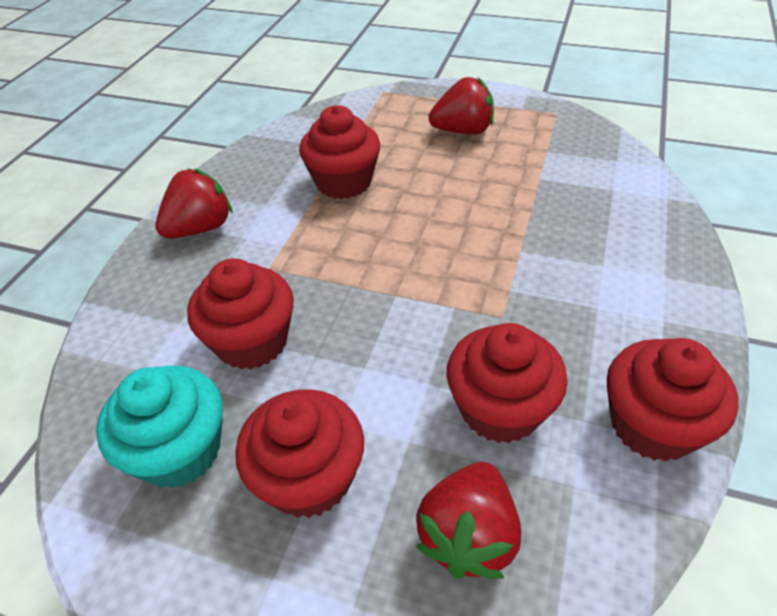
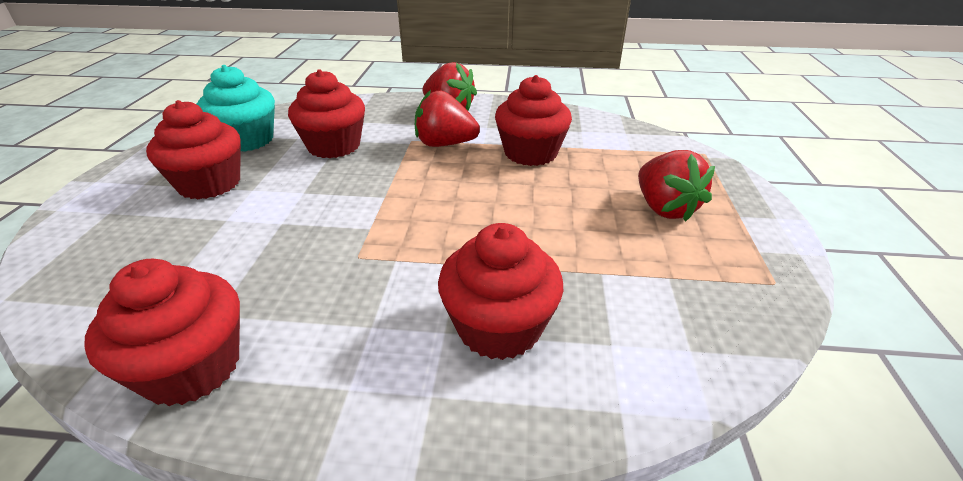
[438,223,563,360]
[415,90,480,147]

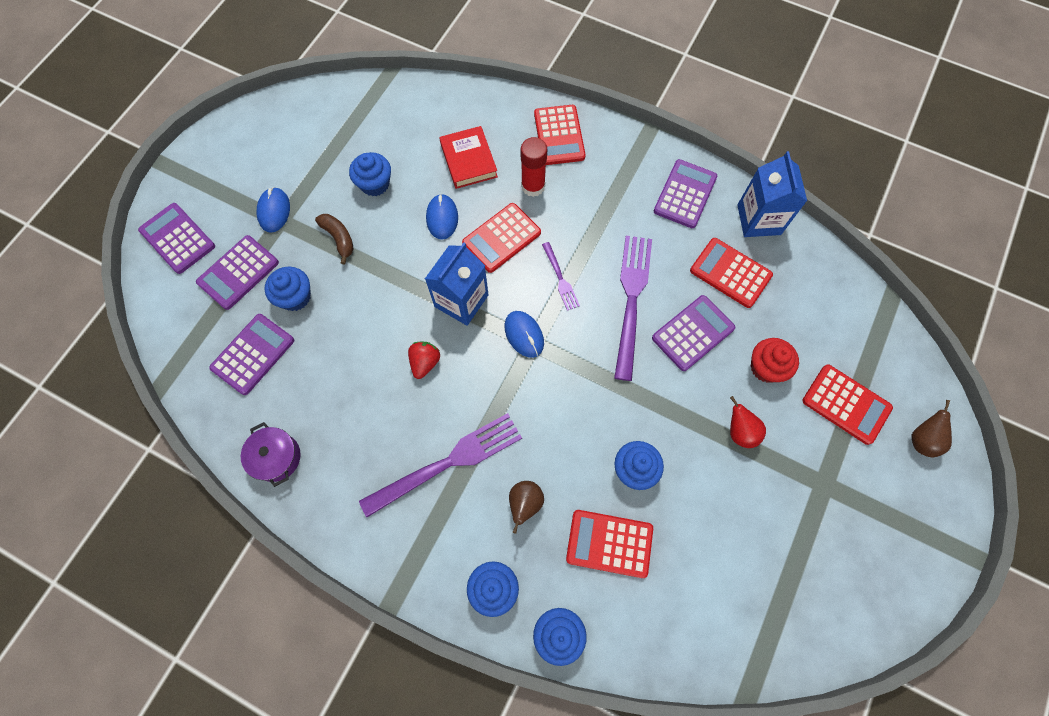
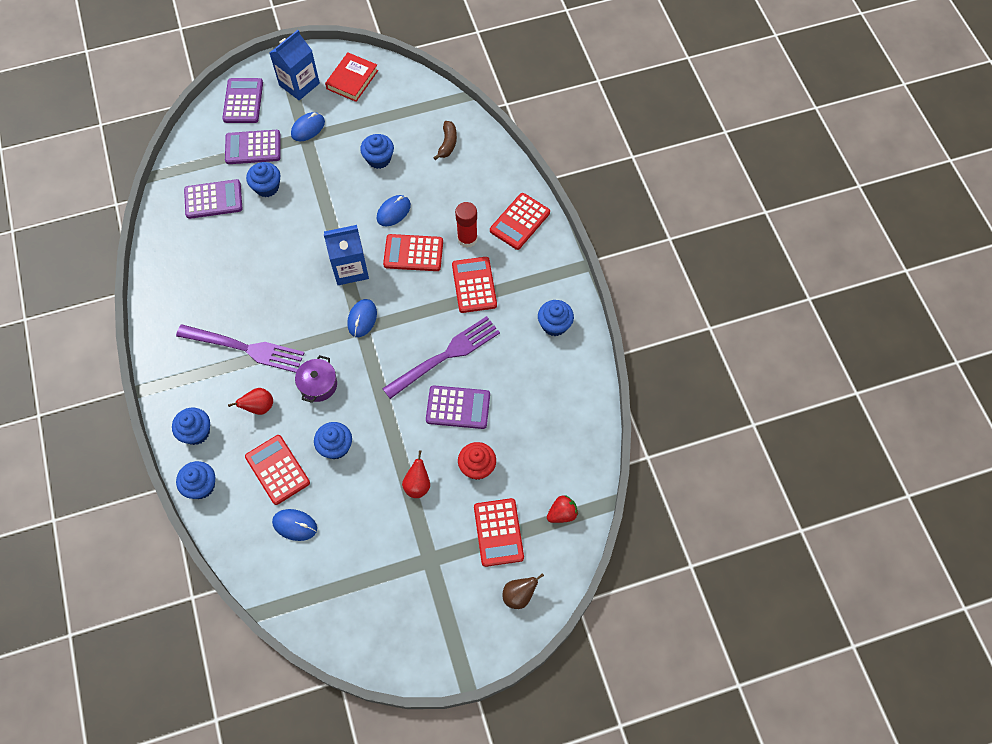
[325,53,378,102]
[270,30,320,100]
[538,300,574,336]
[433,121,457,160]
[452,257,497,313]
[542,242,580,311] (first image)
[547,495,578,523]
[295,355,337,403]
[228,388,273,415]
[272,509,317,541]

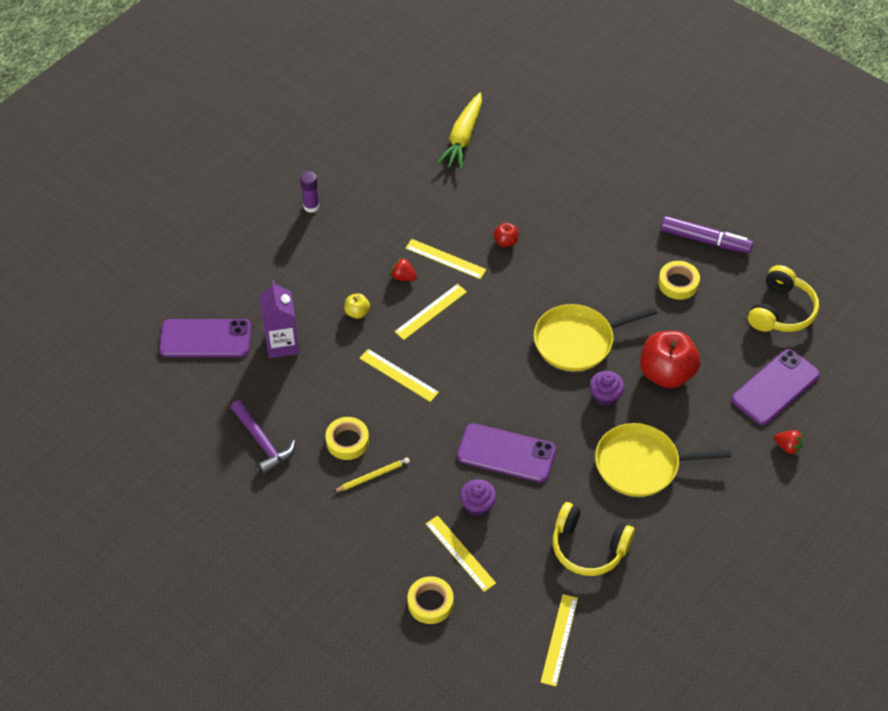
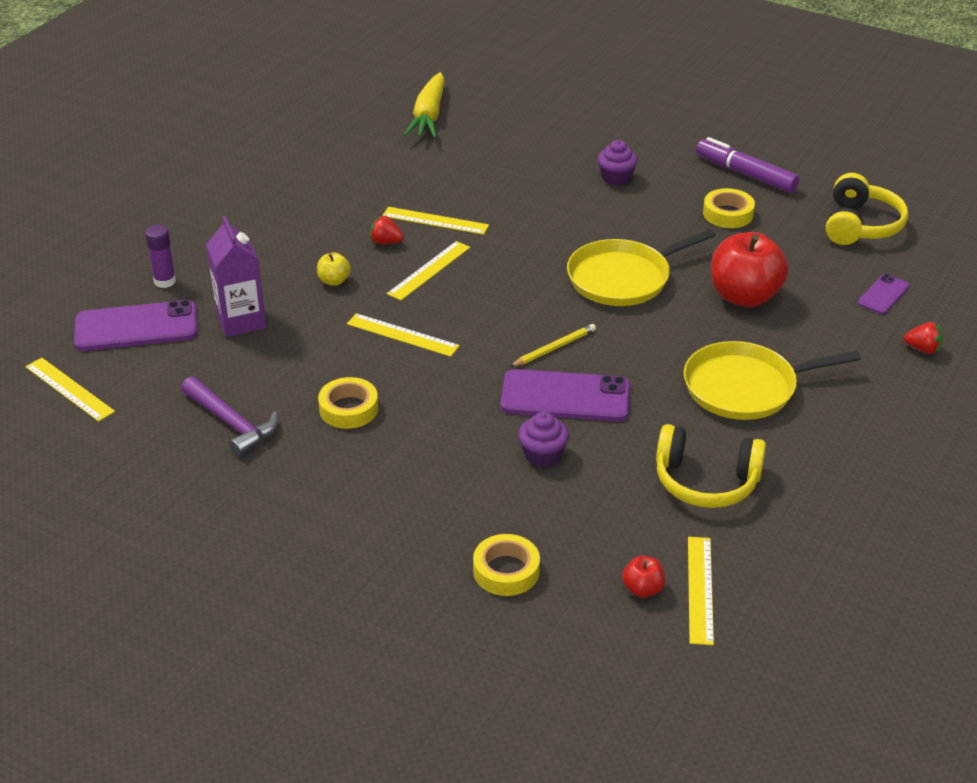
[145,225,176,288]
[696,137,800,193]
[622,556,665,598]
[858,274,909,314]
[598,140,638,186]
[510,324,596,367]
[25,358,115,422]

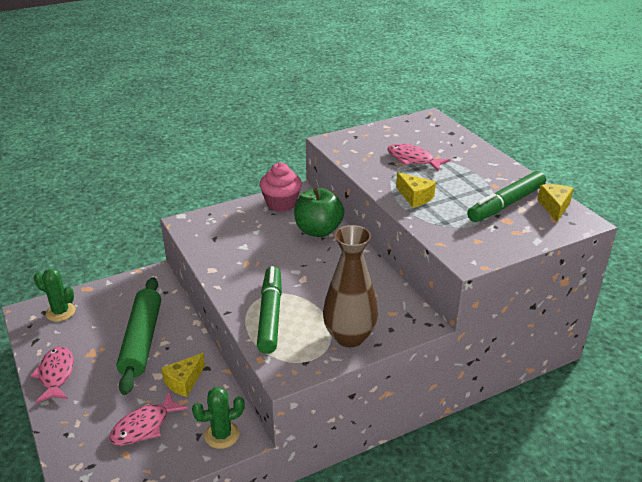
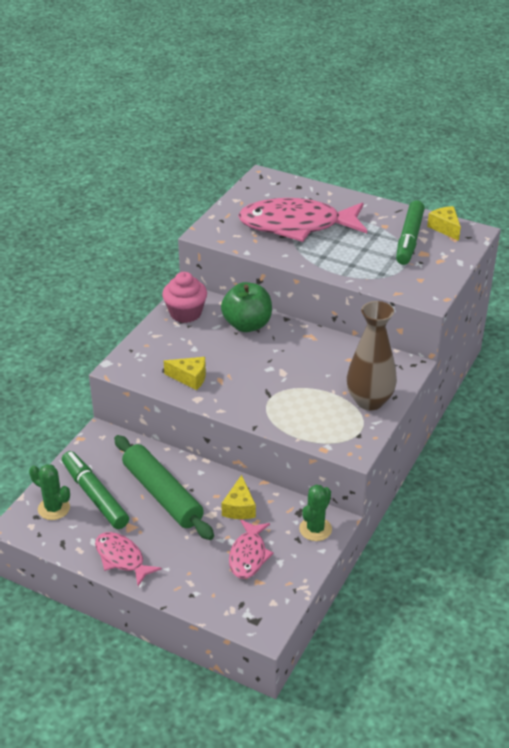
[238,198,367,242]
[164,357,206,390]
[62,451,129,529]
[29,464,70,520]

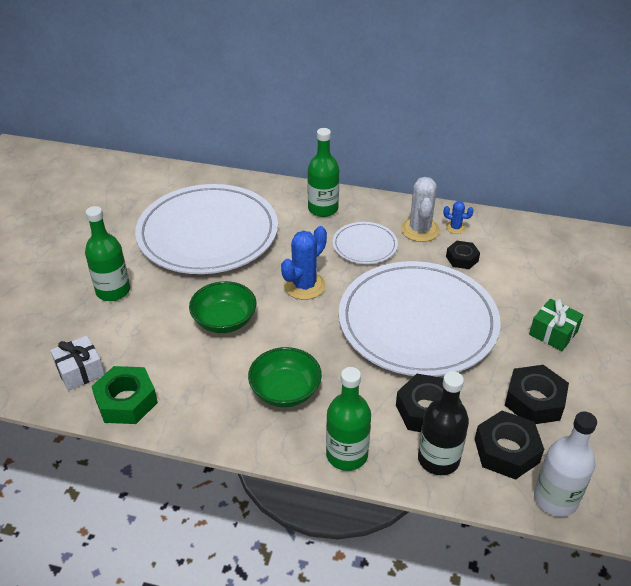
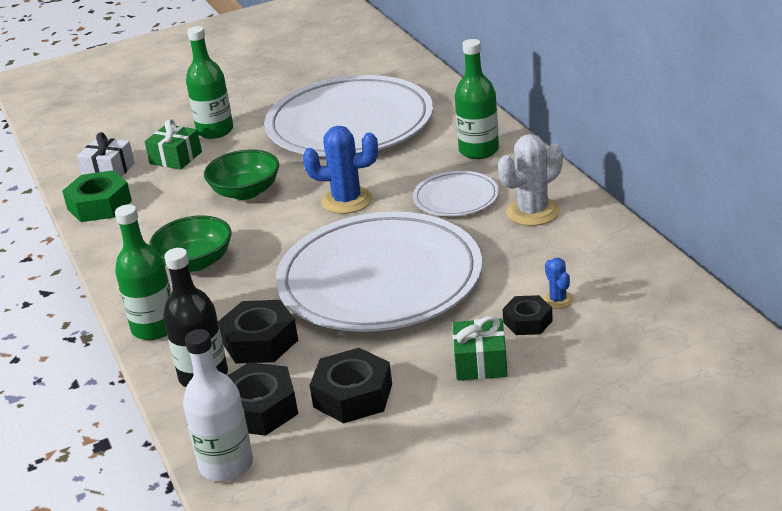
[543,258,574,309]
[502,295,553,335]
[145,119,202,170]

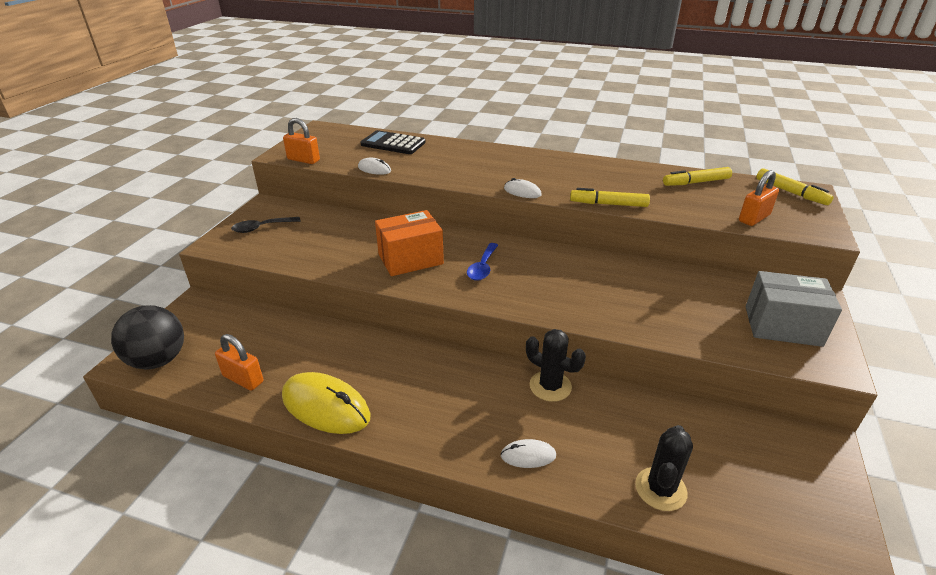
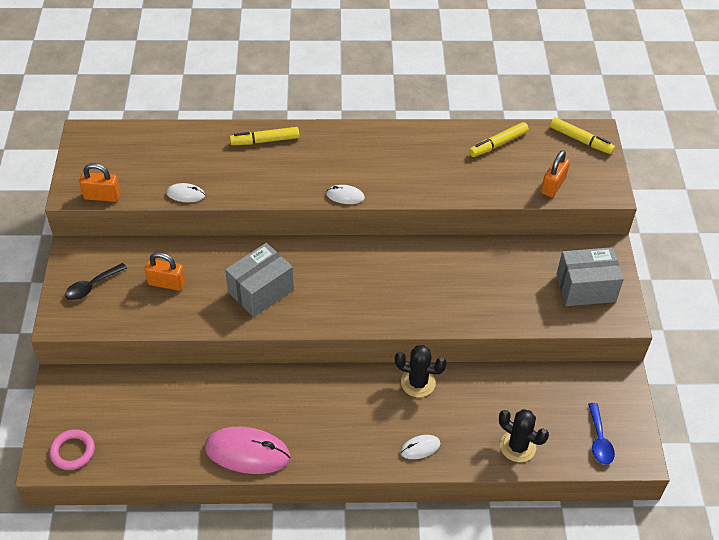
[361,130,426,154] (first image)
[230,127,299,145]
[225,243,294,317]
[588,403,615,465]
[49,429,95,470]
[145,252,185,291]
[205,427,290,474]
[499,409,549,462]

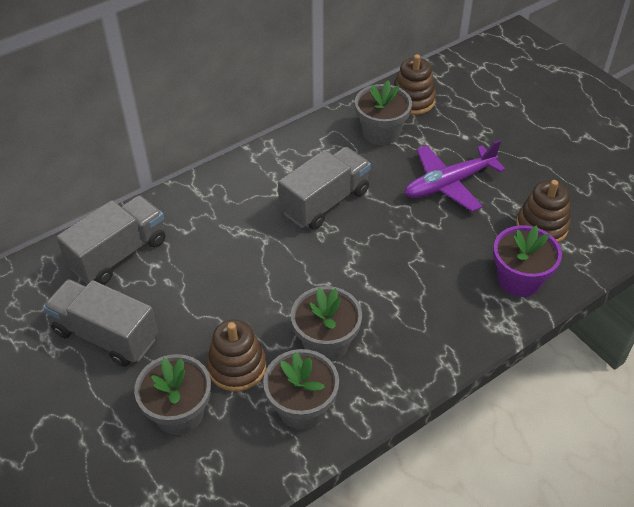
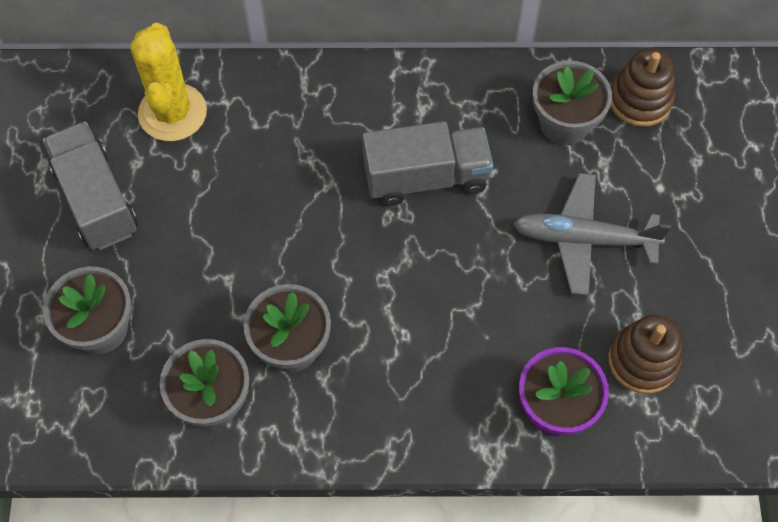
[513,173,671,295]
[130,23,207,141]
[207,319,266,392] (first image)

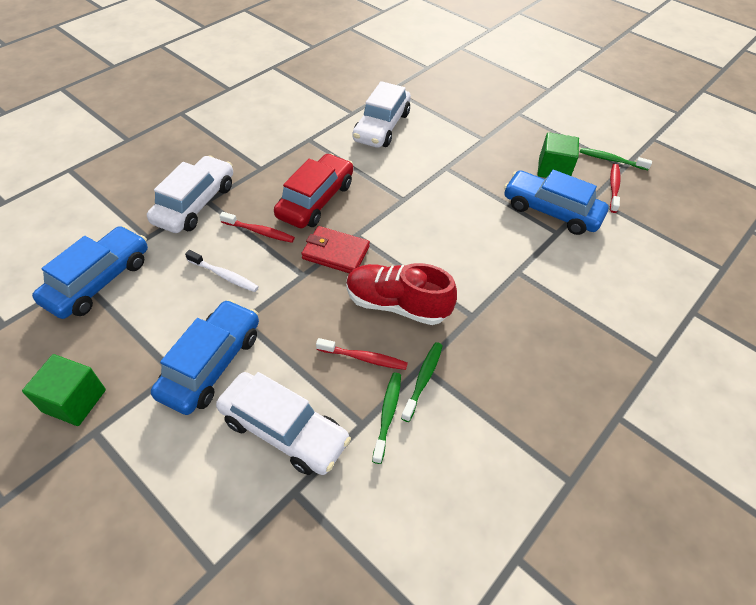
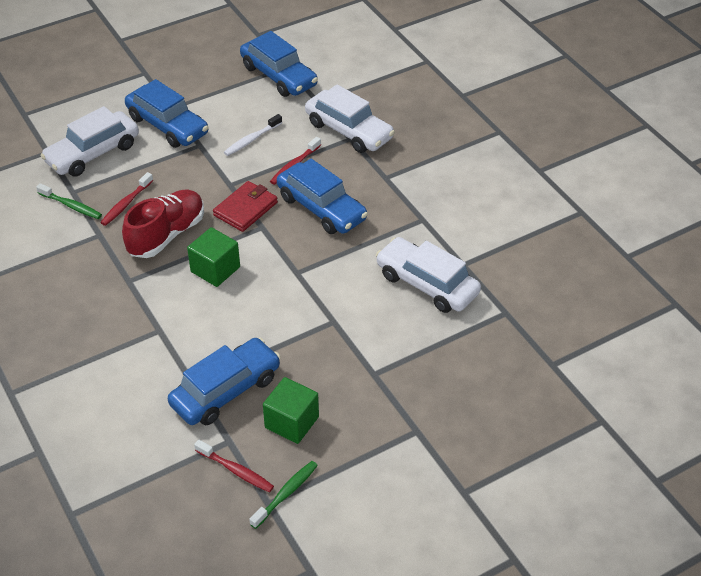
[277,159,368,234]
[401,342,443,422] (first image)
[187,227,240,287]

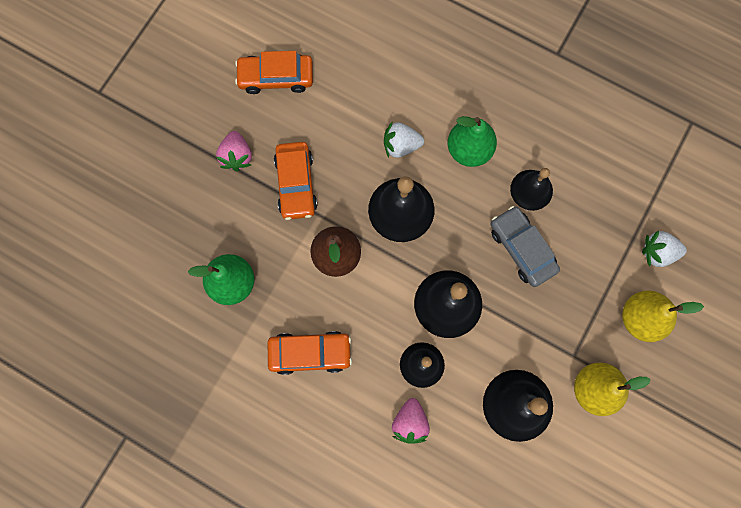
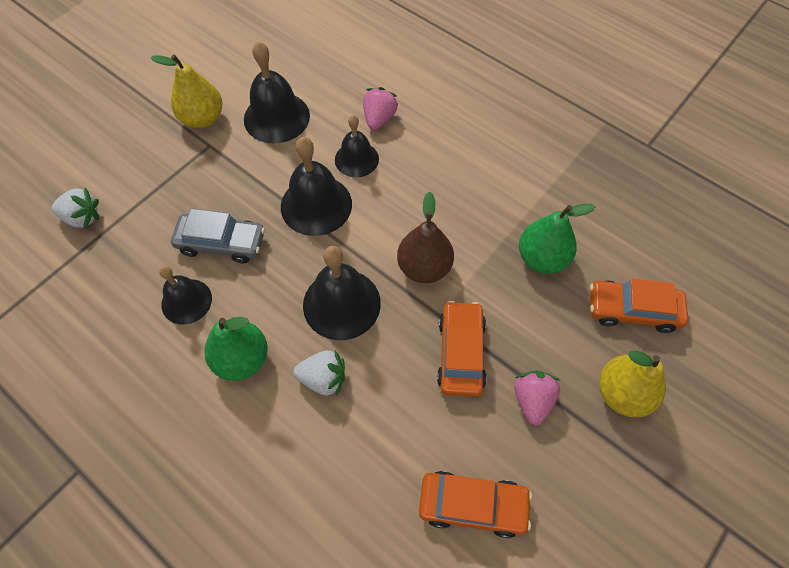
[171,208,265,263]
[599,351,666,418]
[590,278,688,333]

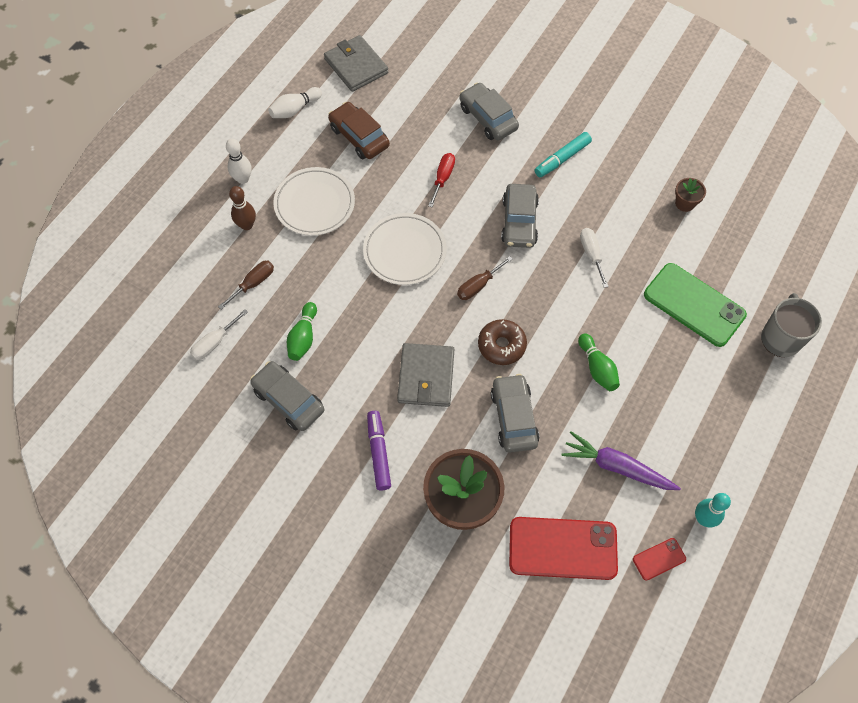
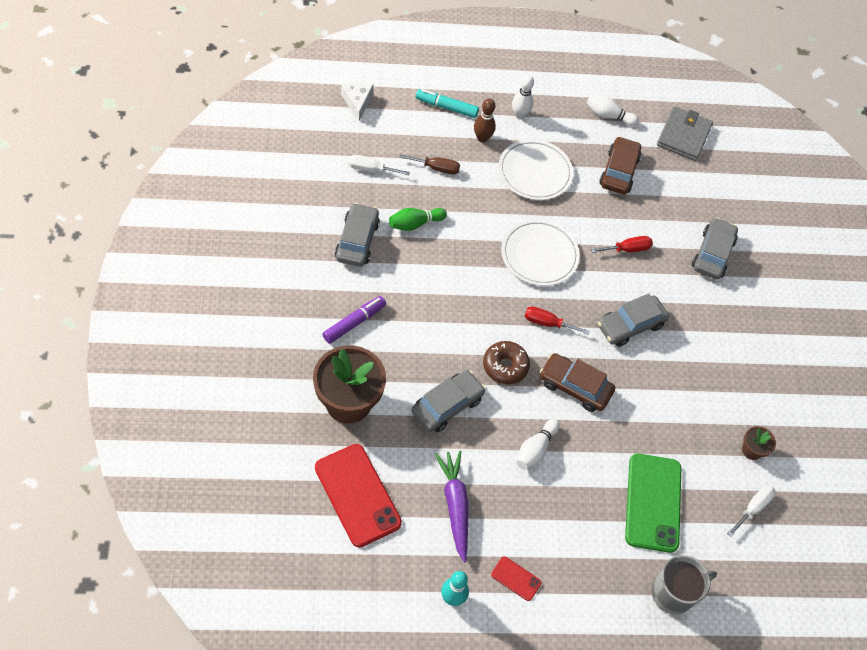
[416,89,479,118]
[727,485,776,537]
[525,306,590,335]
[517,419,560,470]
[397,343,454,407] (first image)
[491,556,541,601]
[341,82,374,121]
[540,353,615,412]

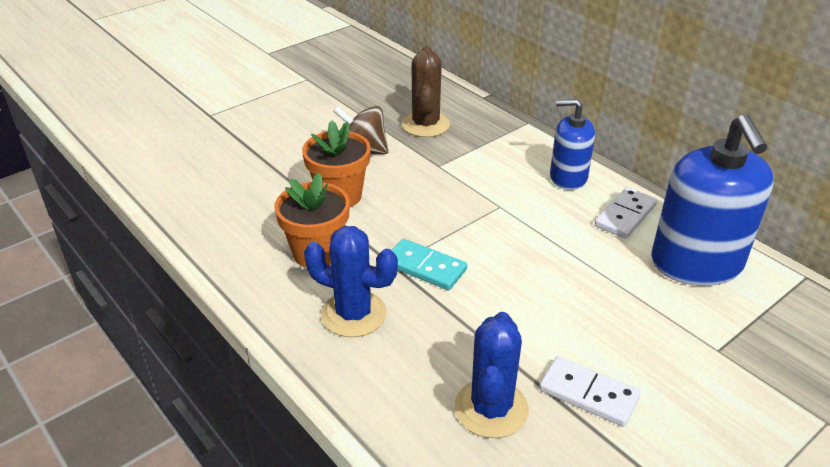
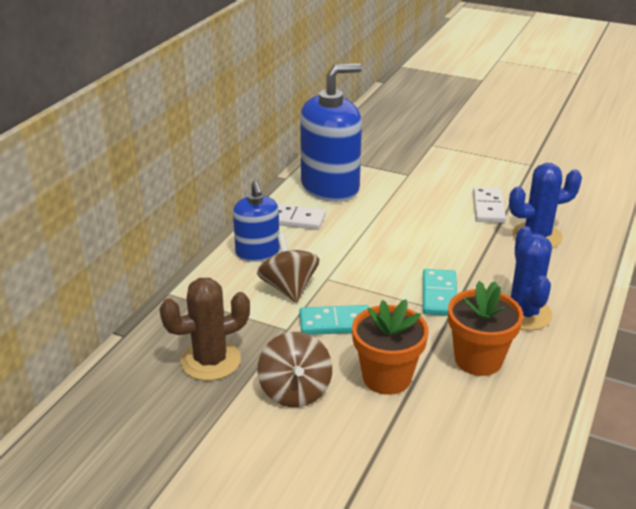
[257,233,319,303]
[299,305,369,335]

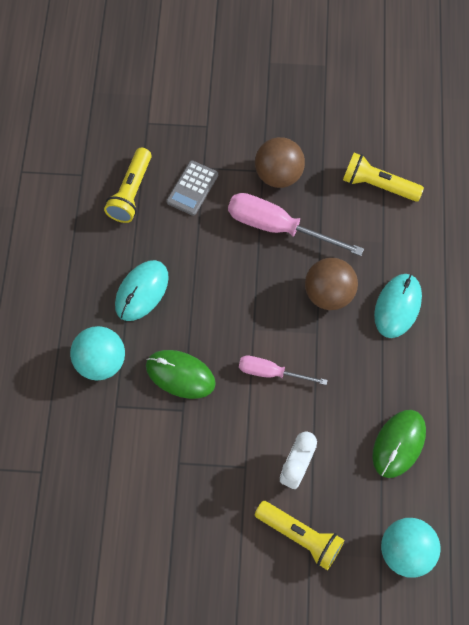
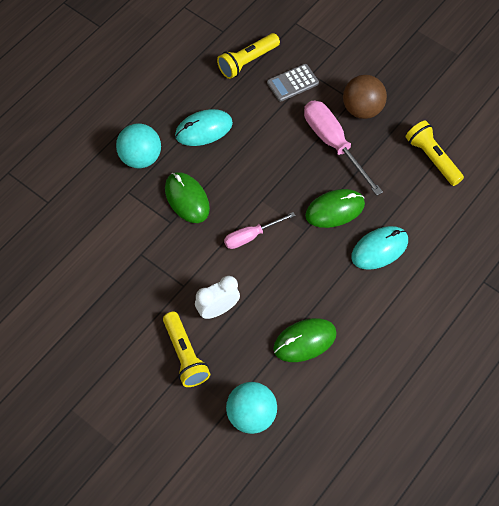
[305,189,365,228]
[224,212,295,249]

